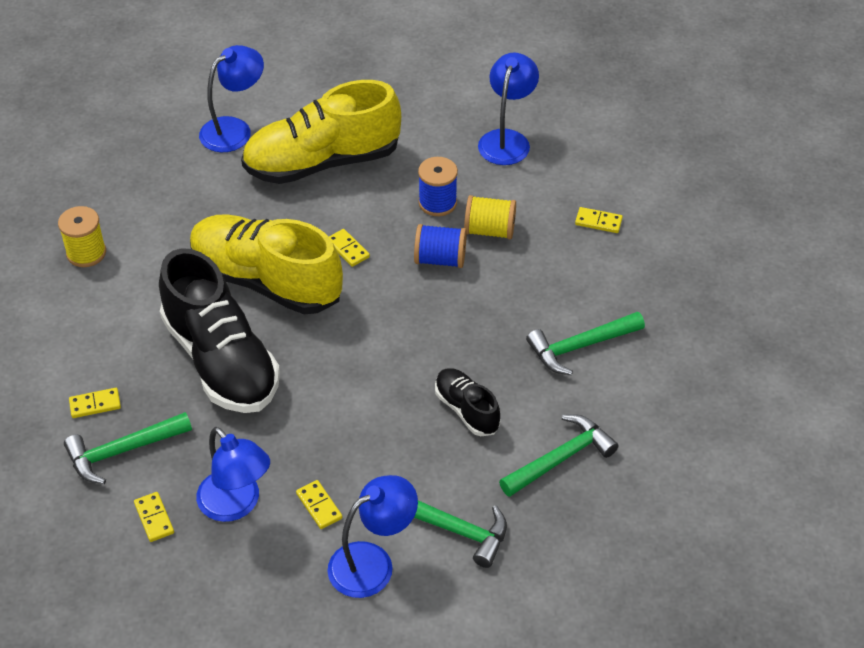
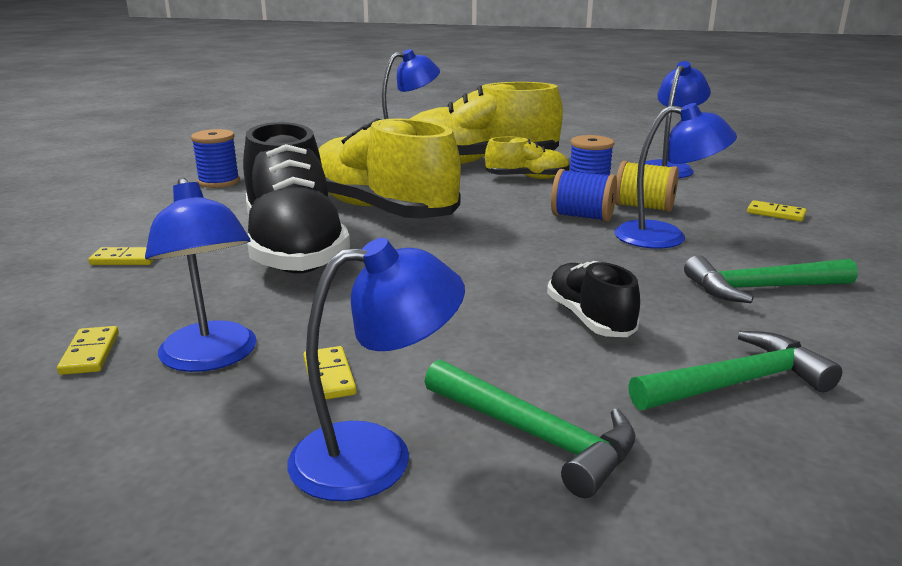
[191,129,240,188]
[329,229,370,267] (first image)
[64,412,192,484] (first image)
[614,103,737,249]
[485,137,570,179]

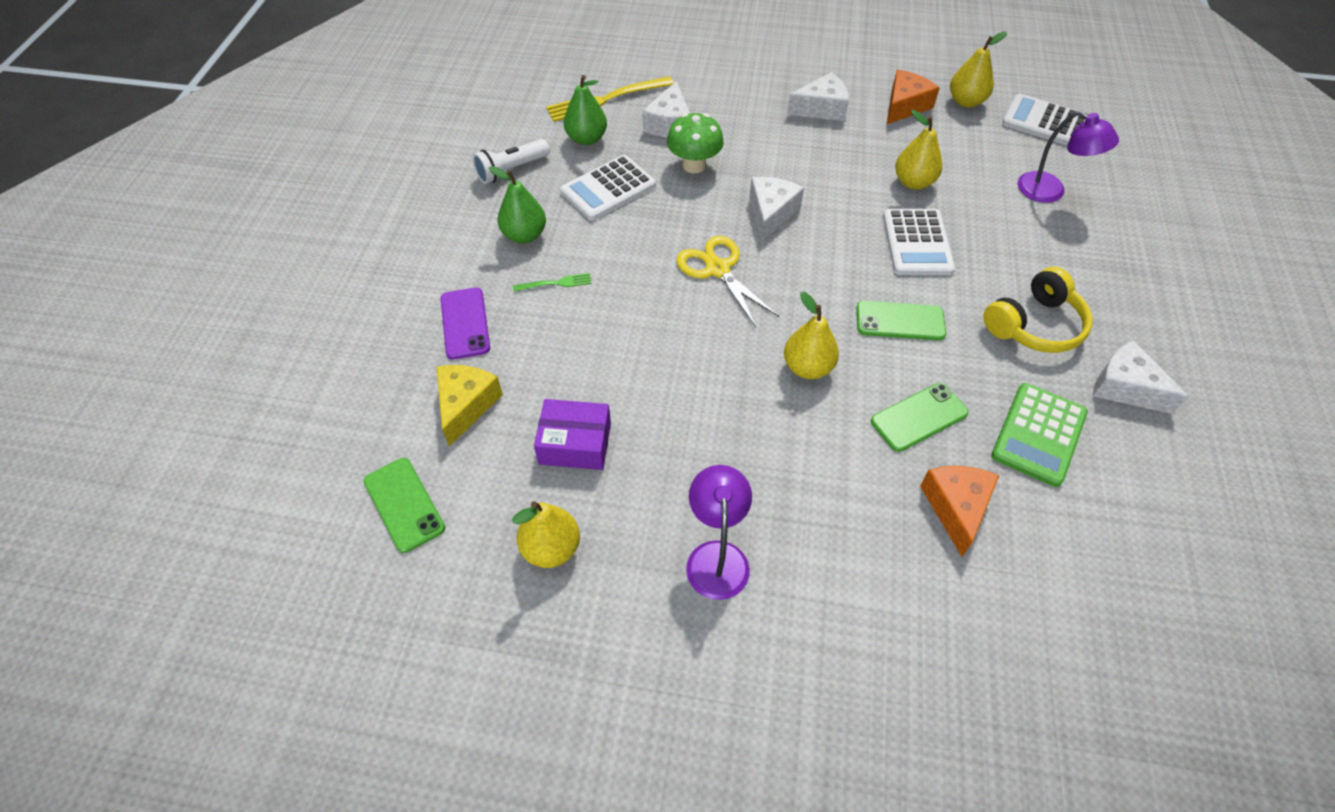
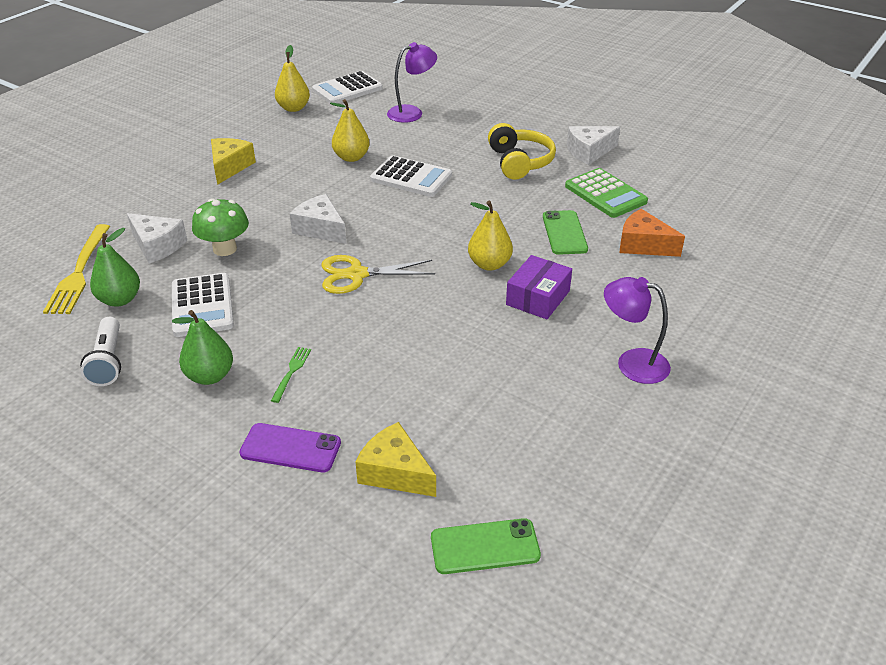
[887,70,940,124] (first image)
[211,138,256,185]
[857,301,946,341] (first image)
[506,255,572,319]
[512,501,580,568] (first image)

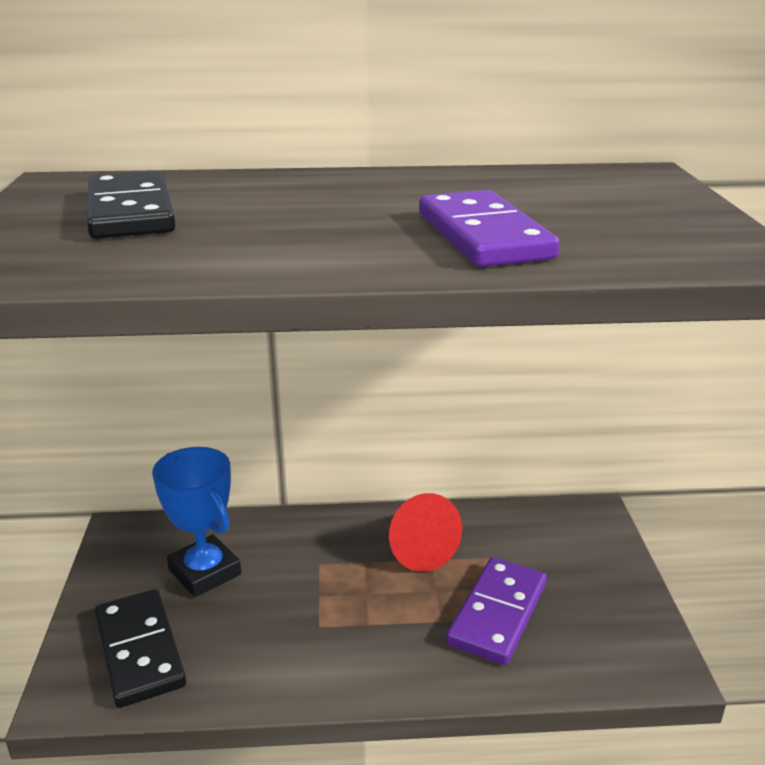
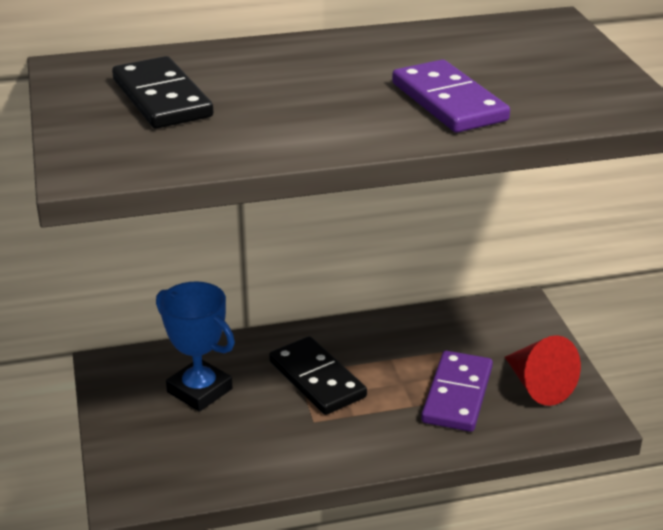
[505,335,581,406]
[269,336,367,415]

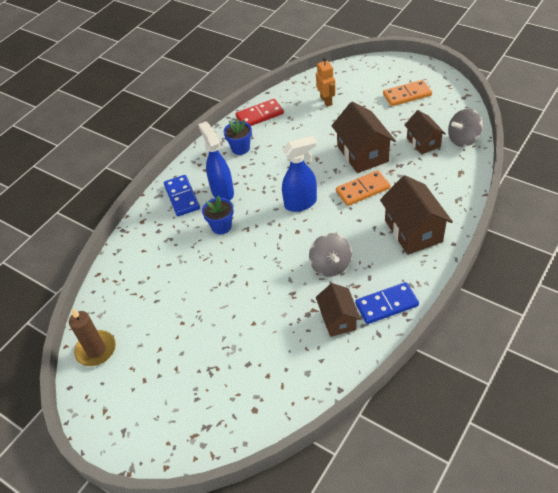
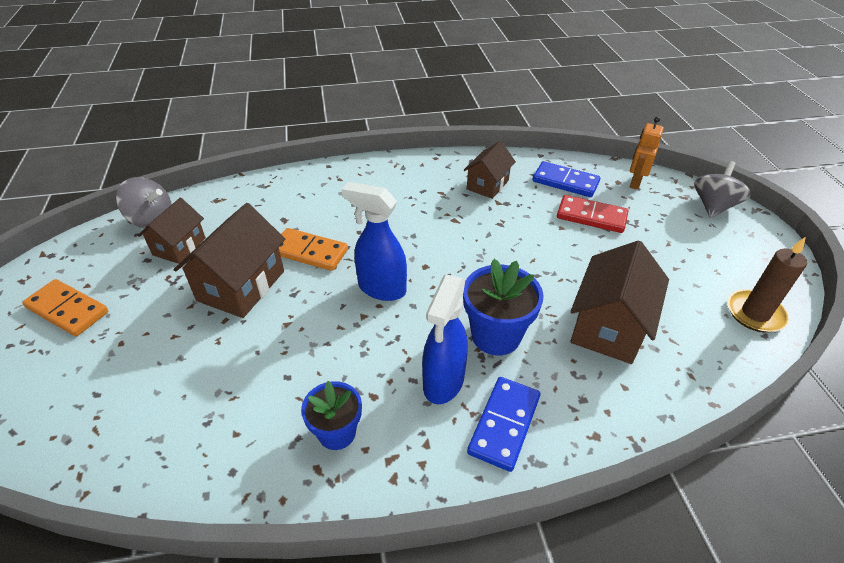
[630,117,664,190]
[557,195,628,233]
[570,240,669,364]
[463,259,544,355]
[694,161,751,218]
[533,161,600,197]

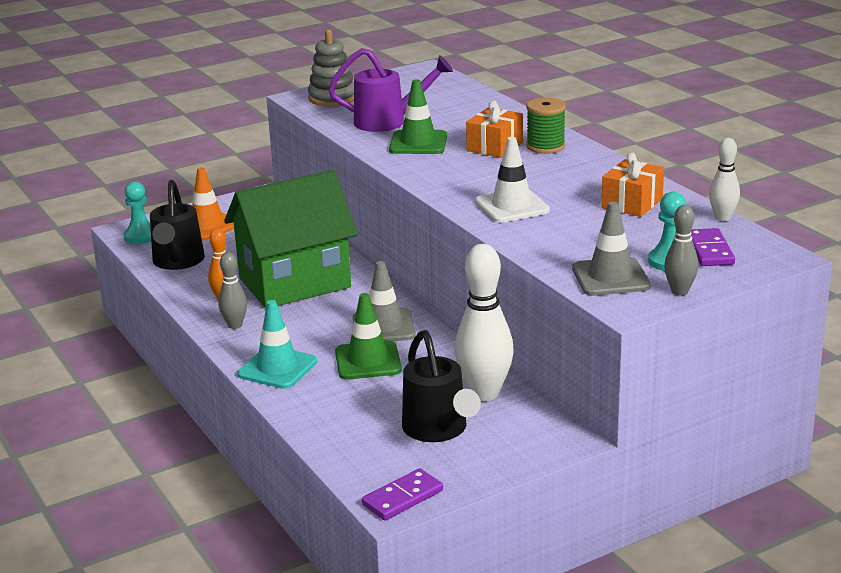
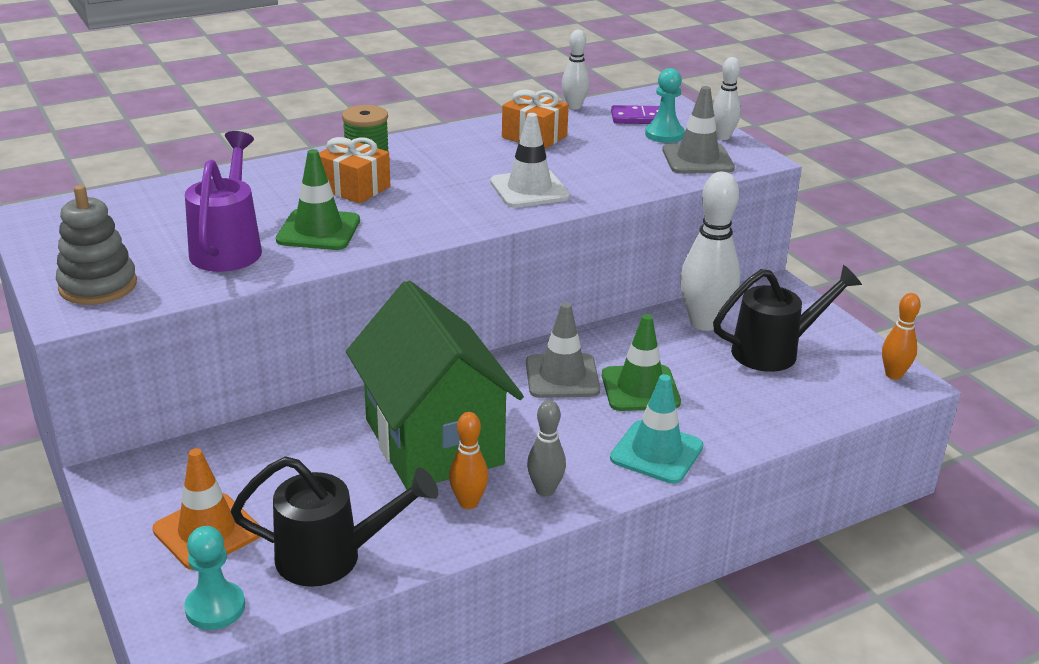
[713,57,741,140]
[882,293,921,380]

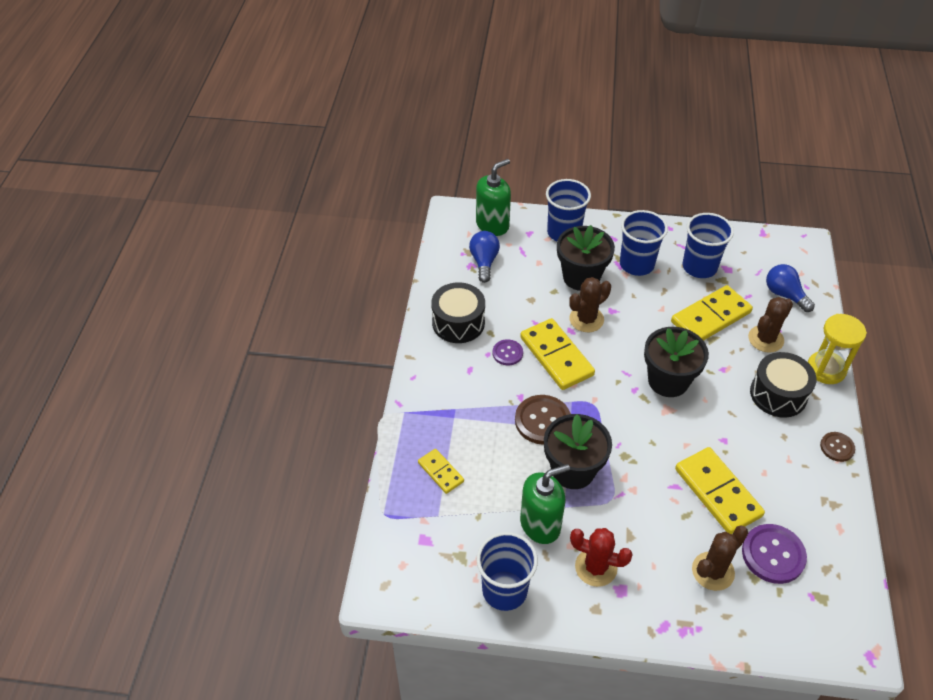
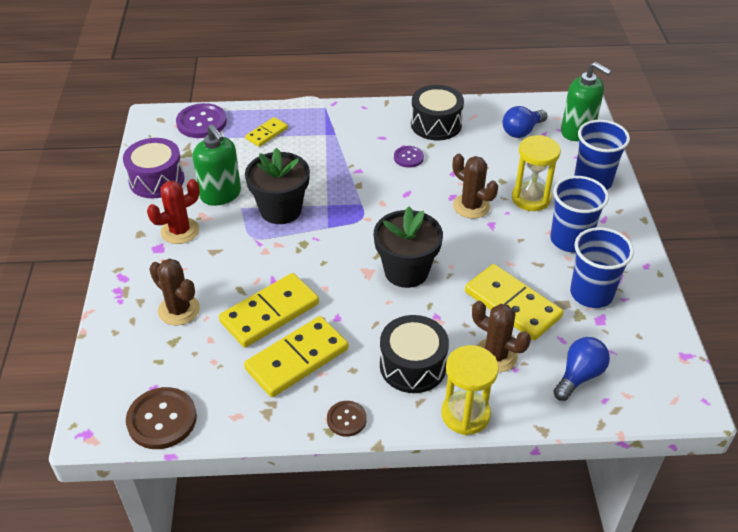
[512,135,561,211]
[503,106,547,138]
[244,316,348,397]
[126,387,197,449]
[176,103,227,138]
[147,179,200,244]
[123,138,185,198]

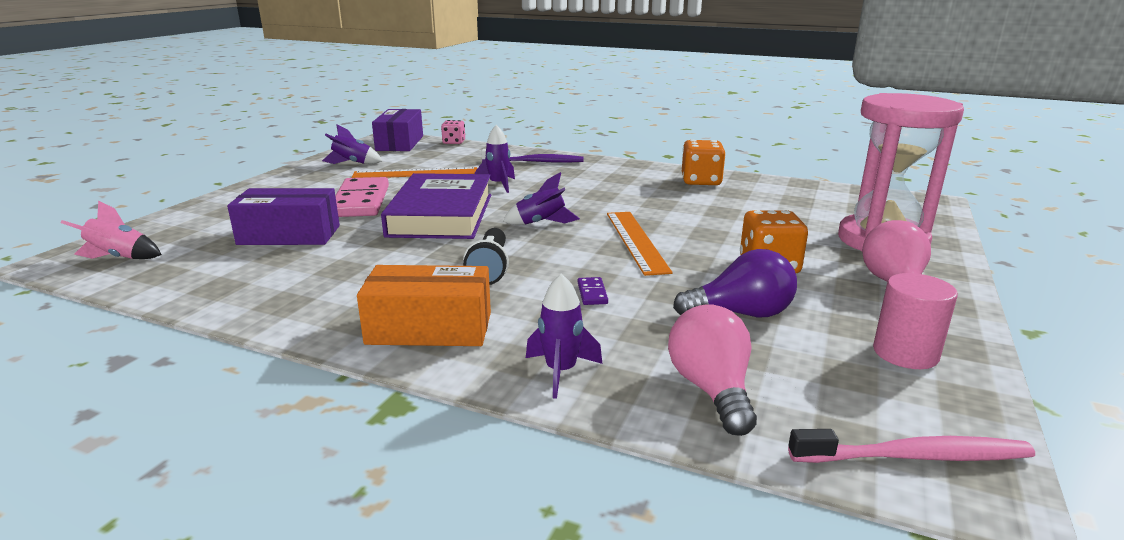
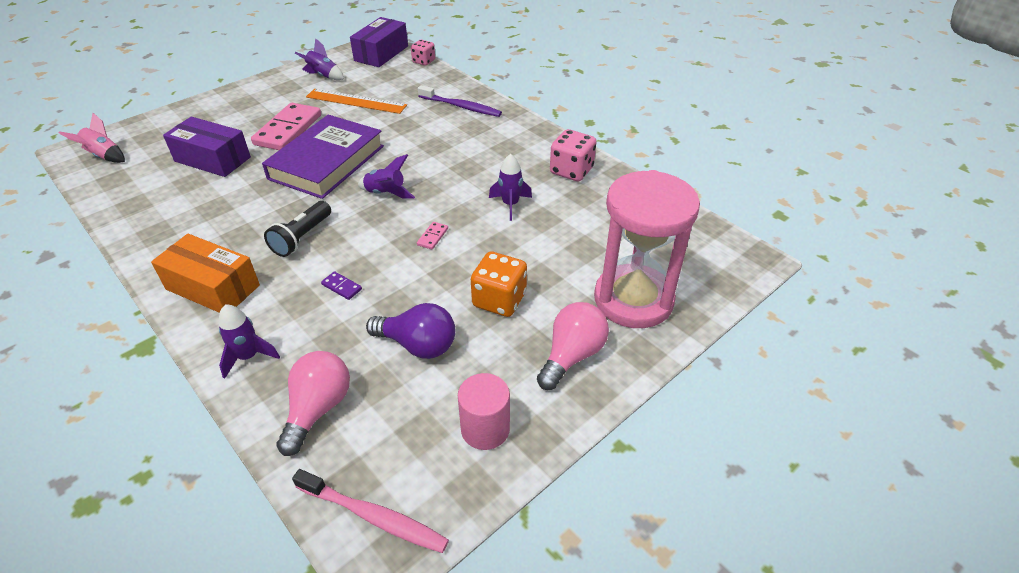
[489,154,532,221]
[550,129,597,181]
[417,222,448,249]
[321,271,362,300]

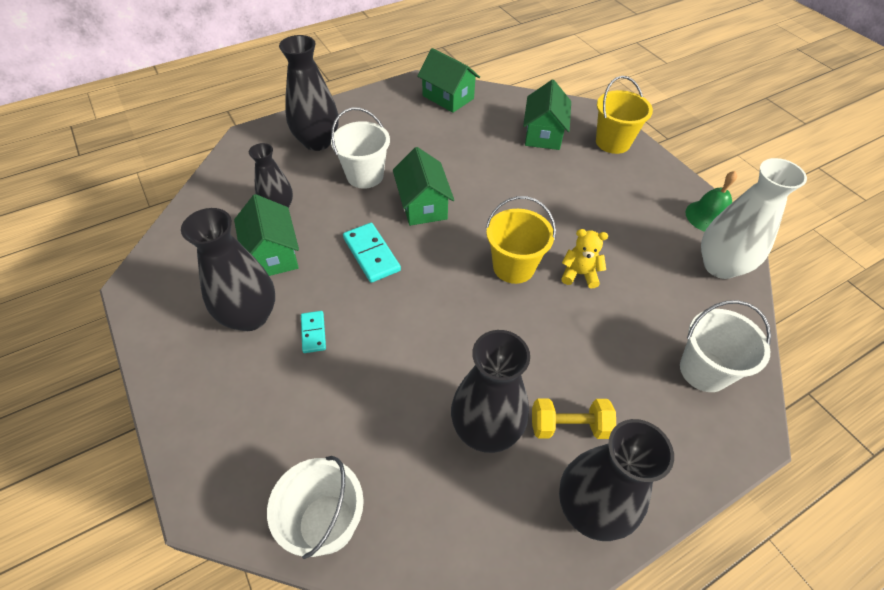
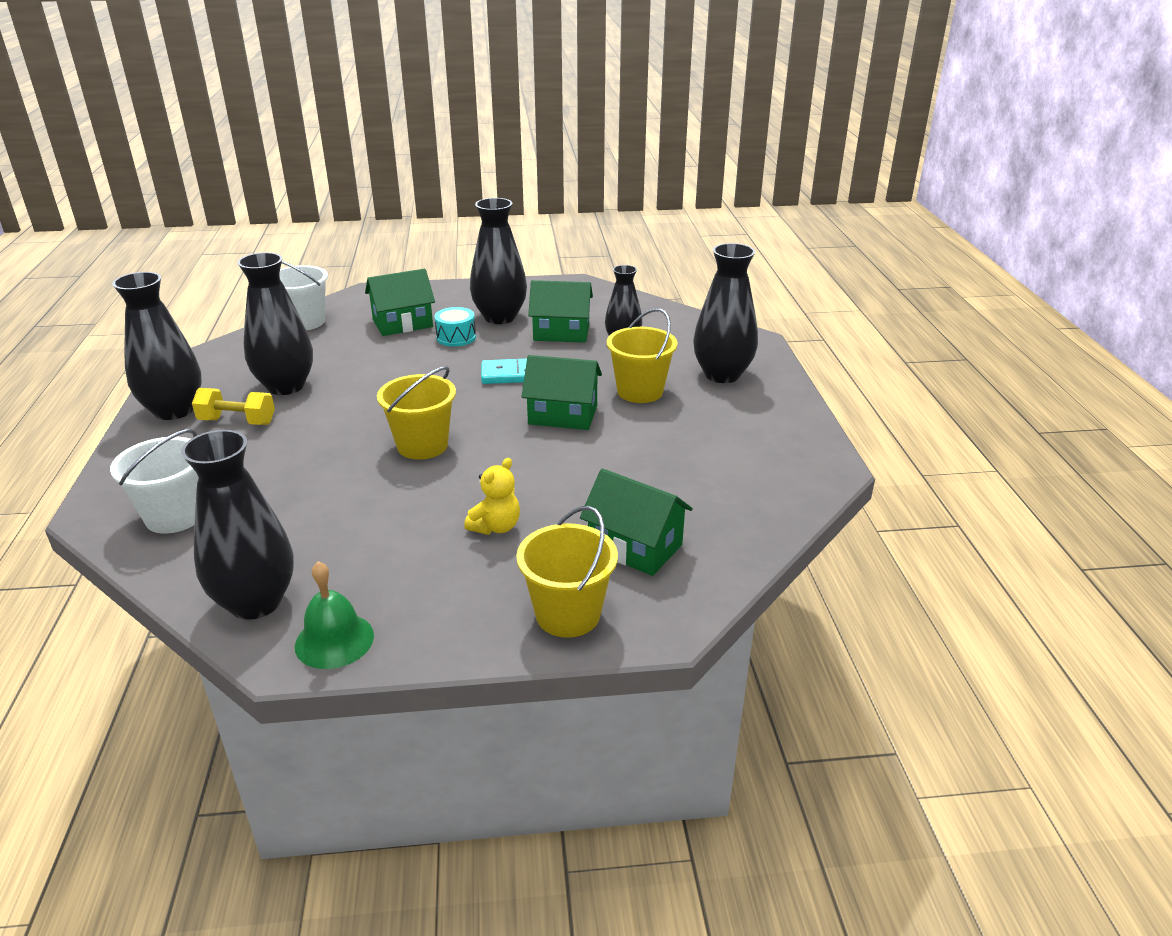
[365,269,435,336]
[607,308,678,403]
[181,430,294,620]
[464,458,520,535]
[434,307,476,347]
[192,388,275,425]

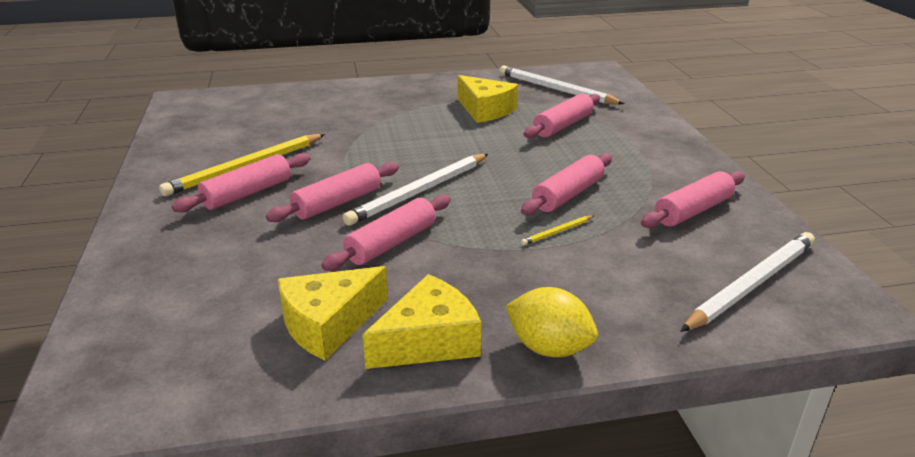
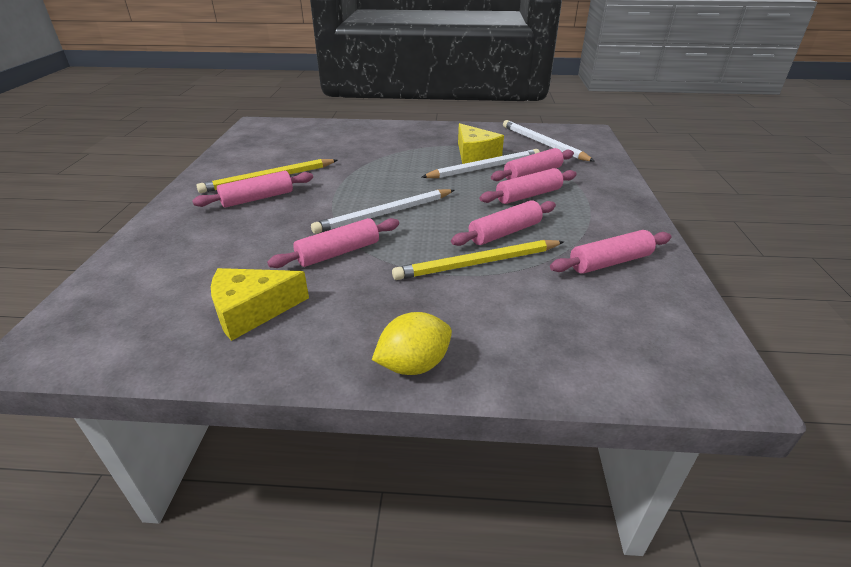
[480,168,577,204]
[392,240,564,280]
[422,149,540,178]
[362,274,481,369] (first image)
[372,312,452,375]

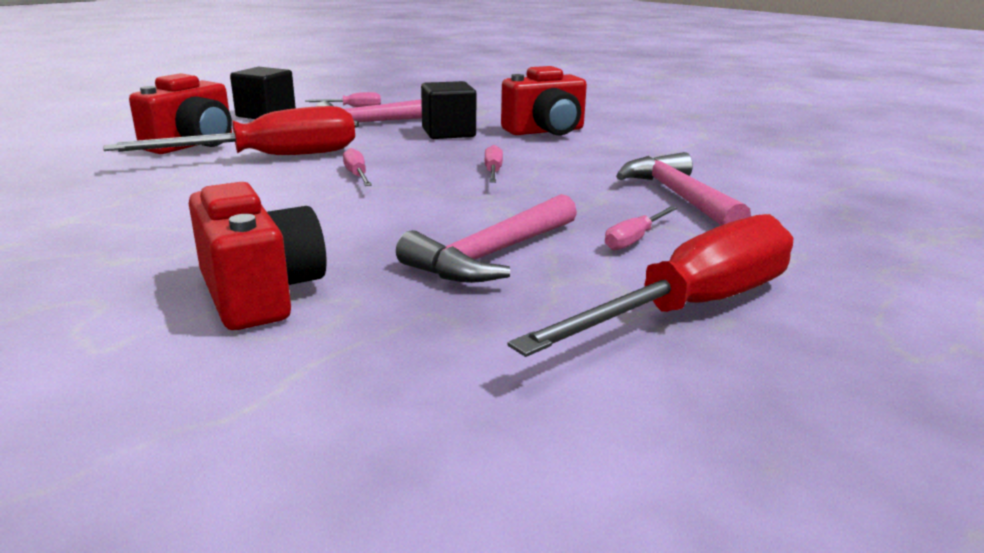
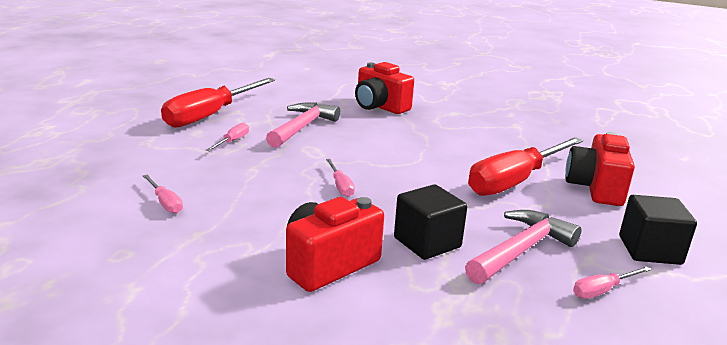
[143,175,183,213]
[616,152,751,226] (first image)

